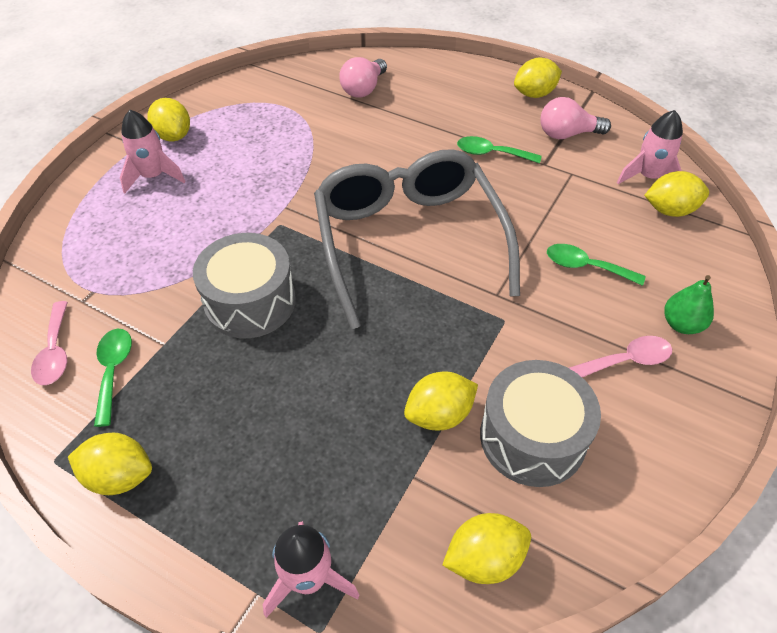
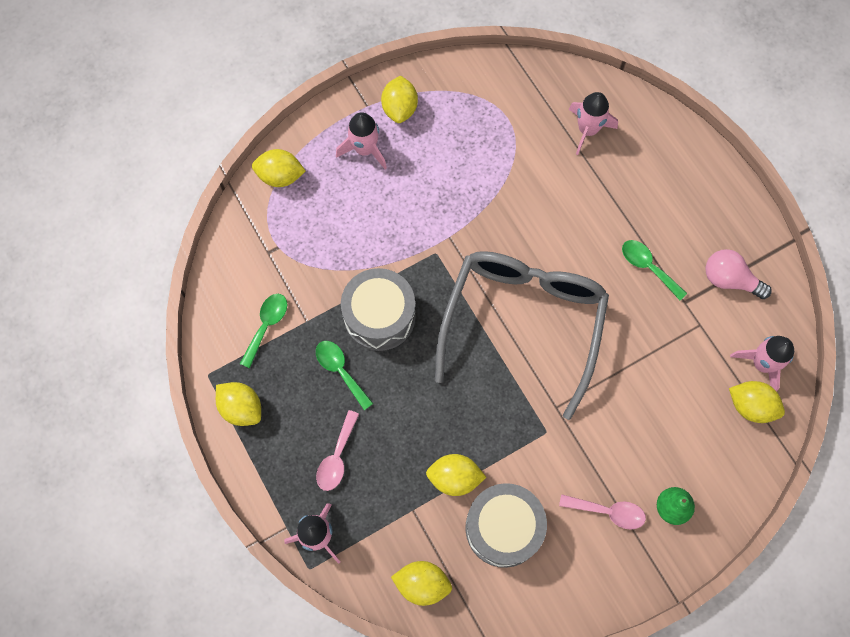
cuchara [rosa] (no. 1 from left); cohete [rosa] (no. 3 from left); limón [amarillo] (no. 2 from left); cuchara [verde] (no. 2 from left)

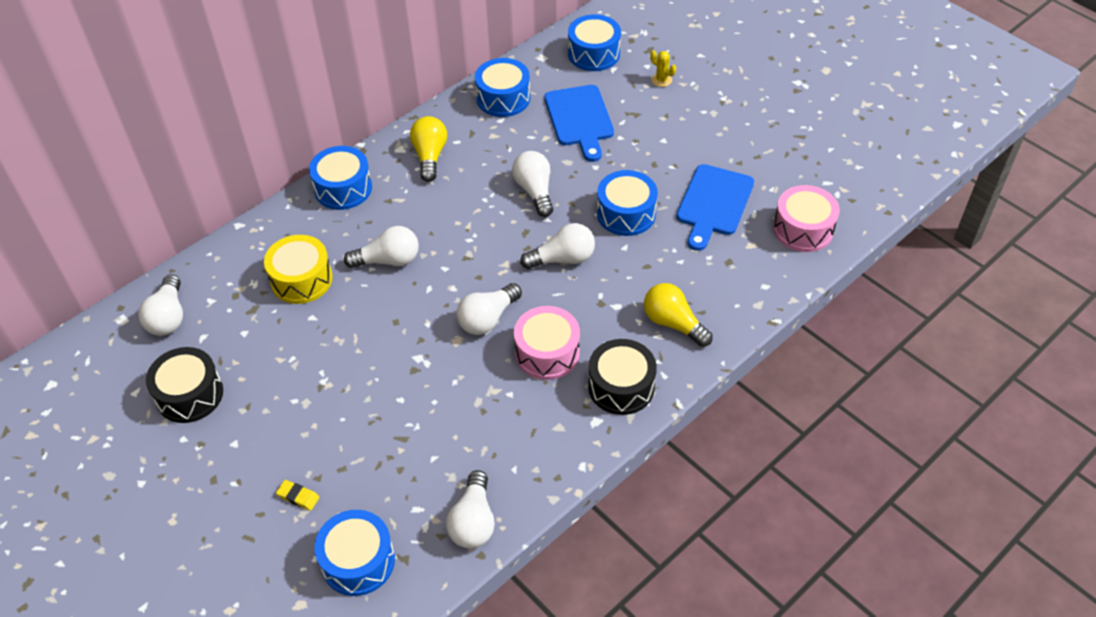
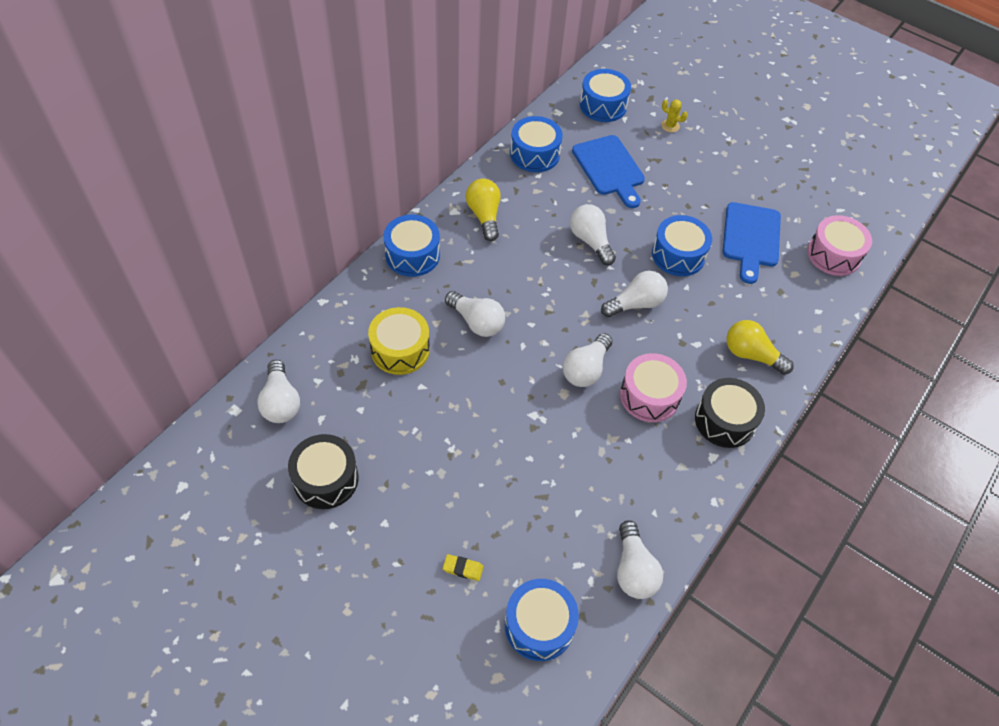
bombilla [blanco] (no. 2 from left)

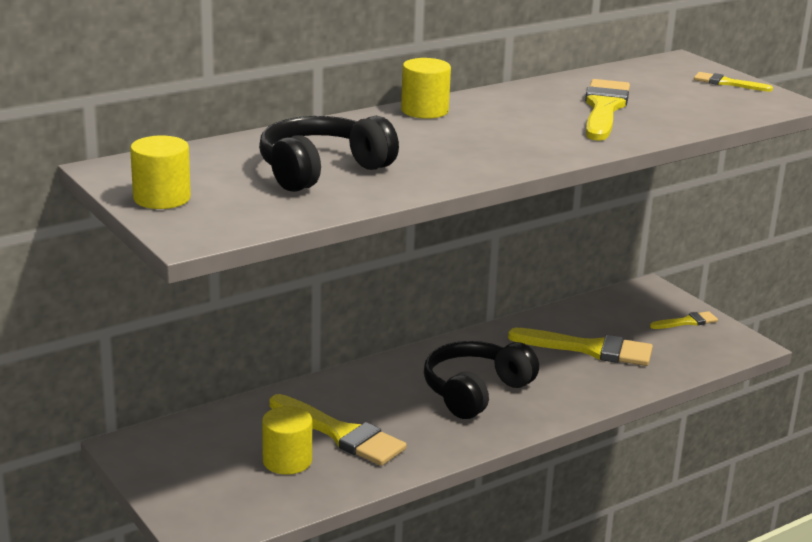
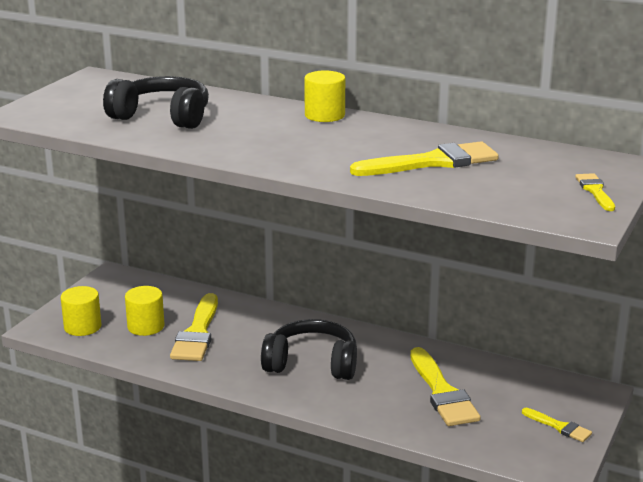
cilindro [amarillo] (no. 1 from left)

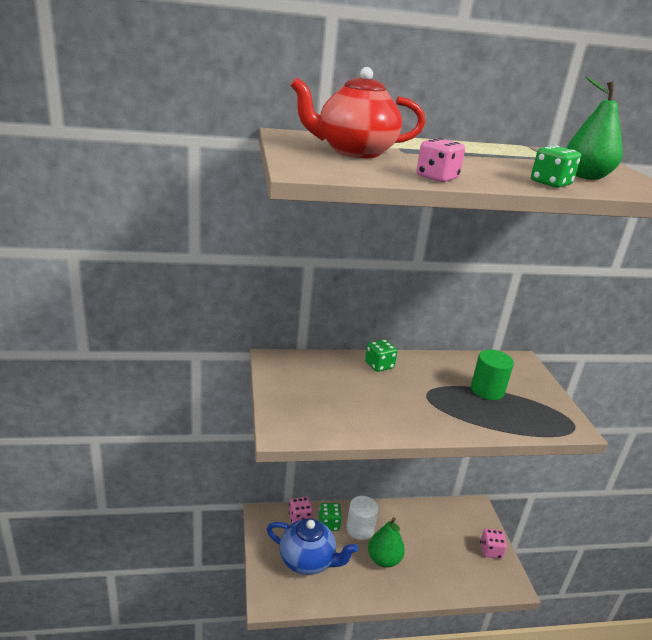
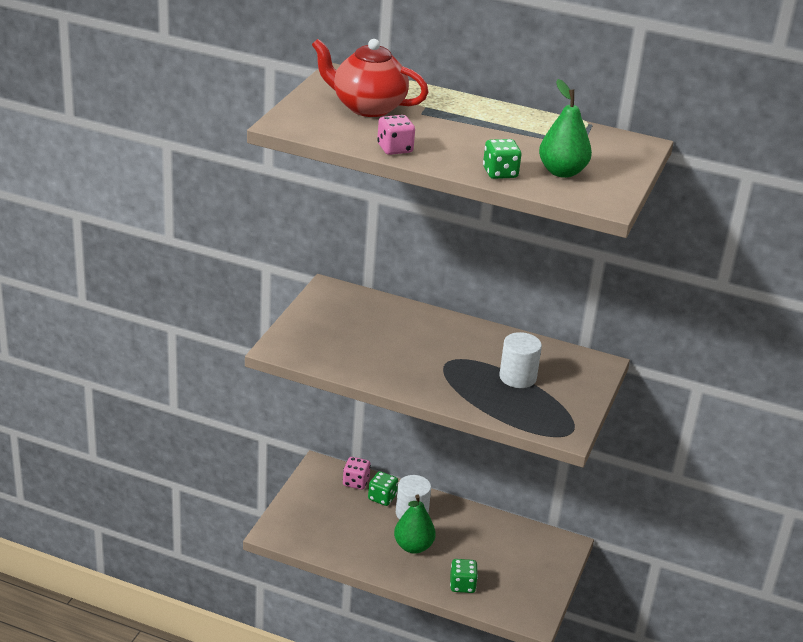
tetera [azul]; dado [verde] (no. 2 from left); cilindro [blanco] (no. 2 from left); dado [rosa] (no. 3 from left in the first image)

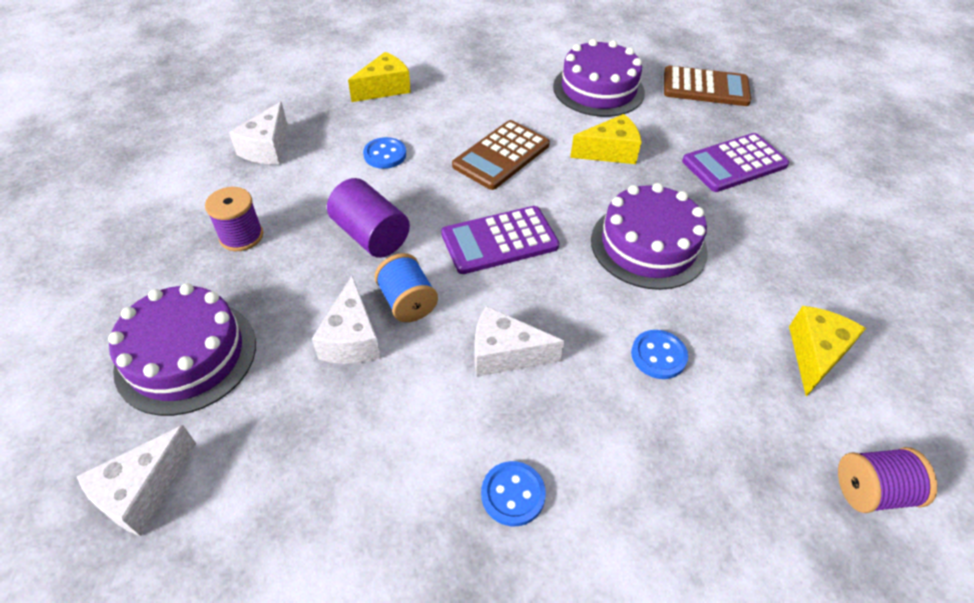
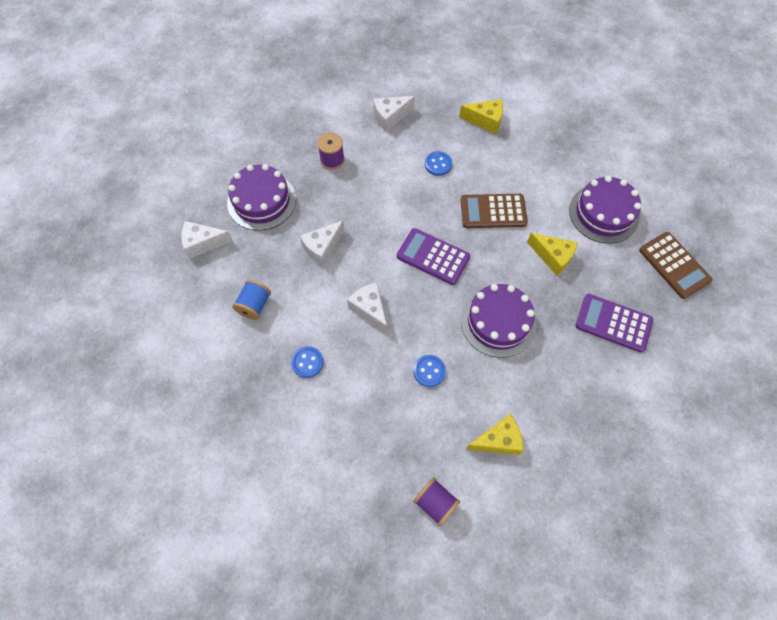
cilindro [morado]; carrete [azul]

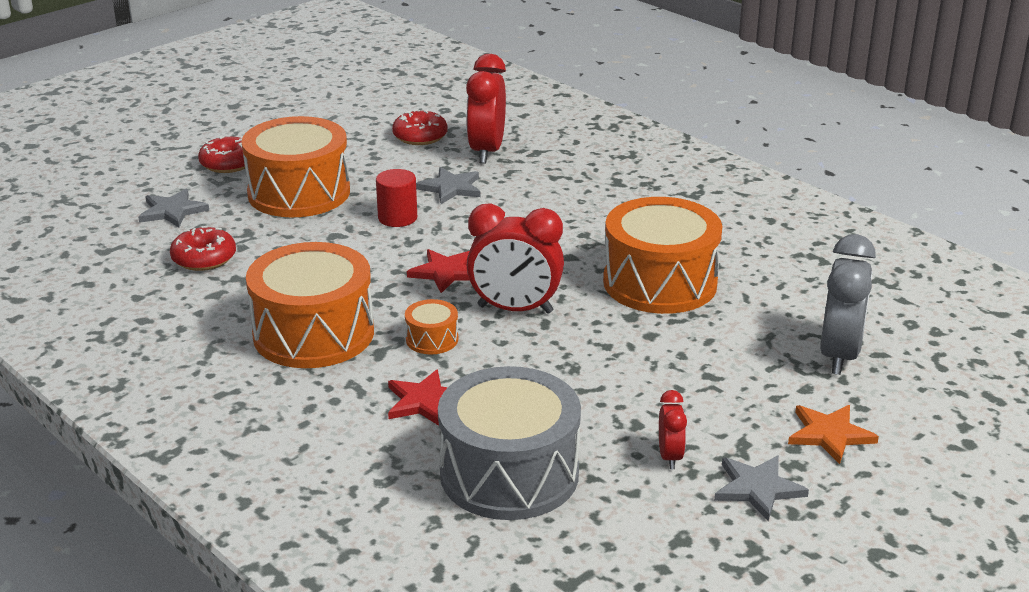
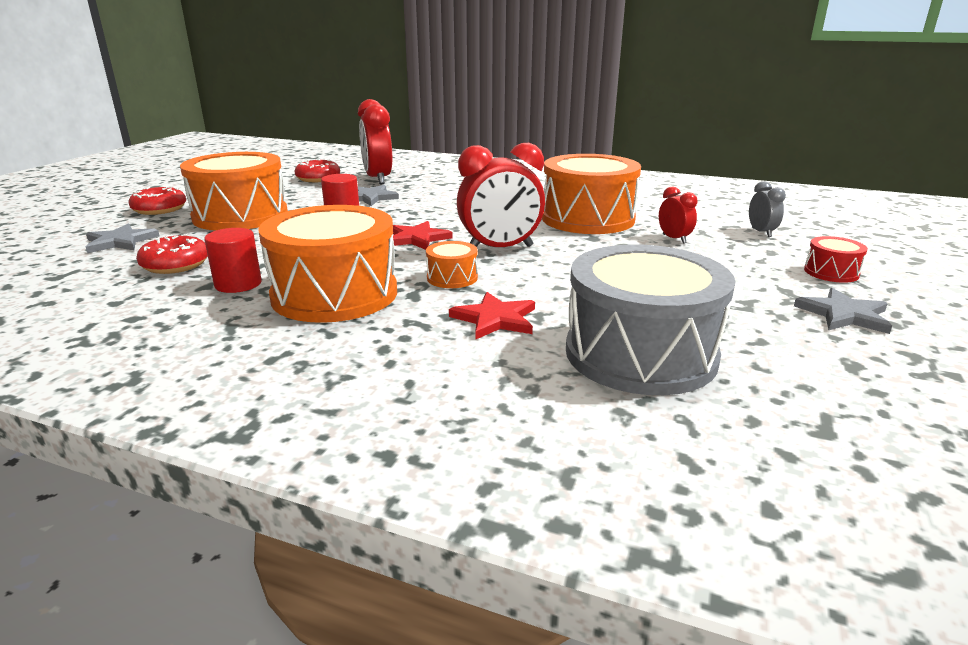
despertador [rojo] (no. 3 from left); tambor [rojo]; despertador [gris]; cilindro [rojo] (no. 1 from left)

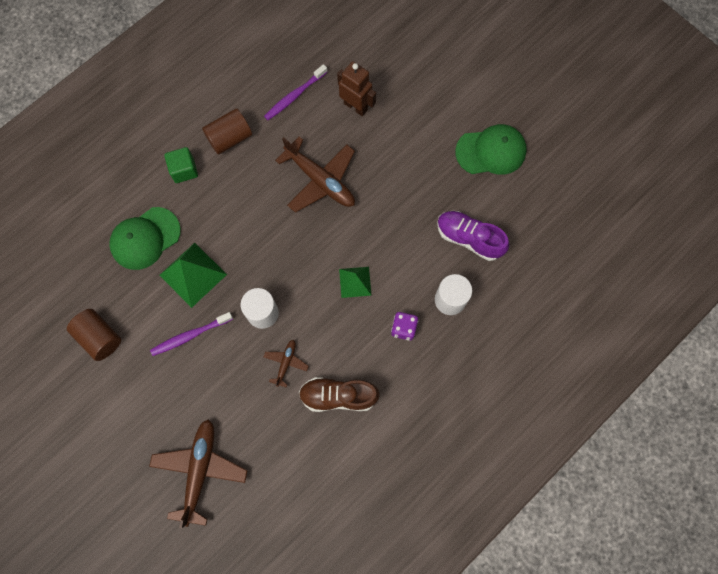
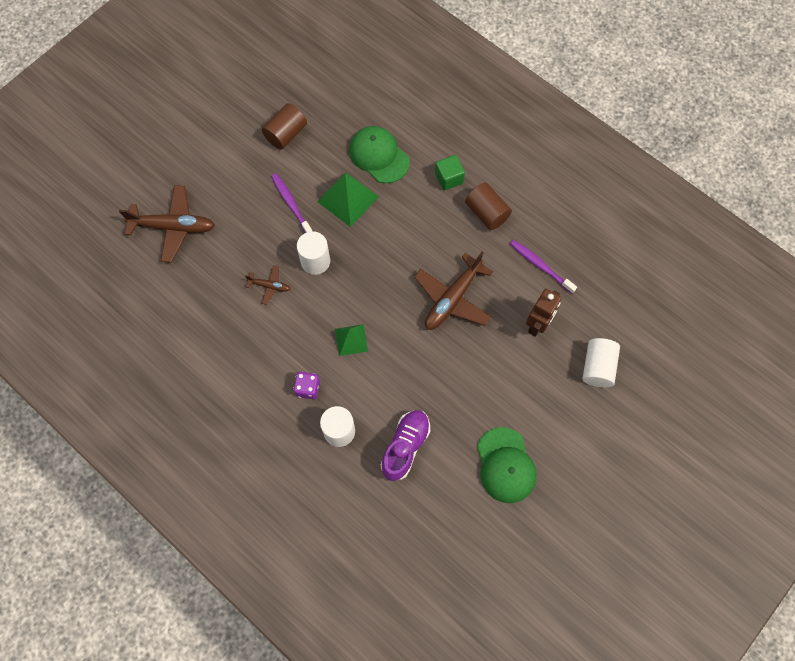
zapato [marrón]; cilindro [blanco] (no. 3 from left)

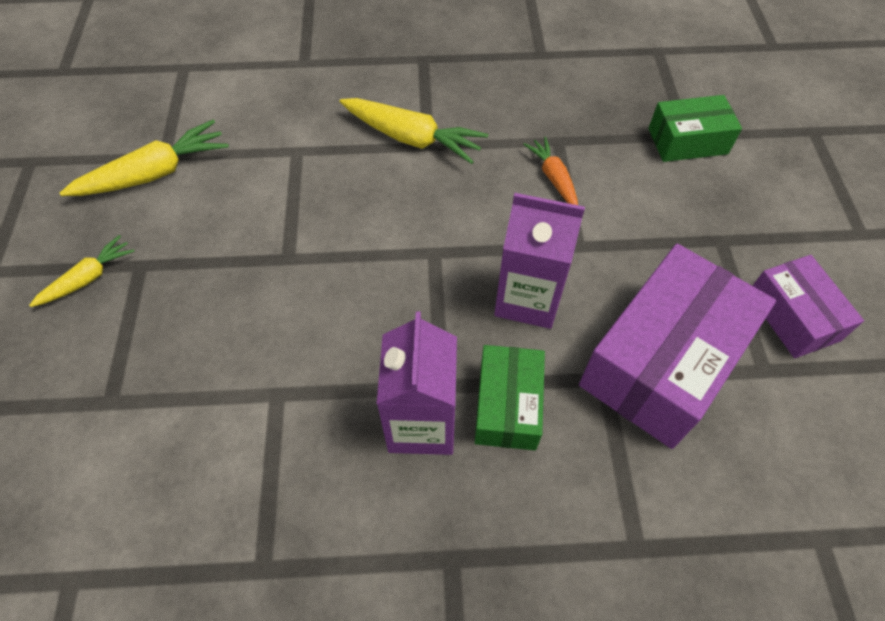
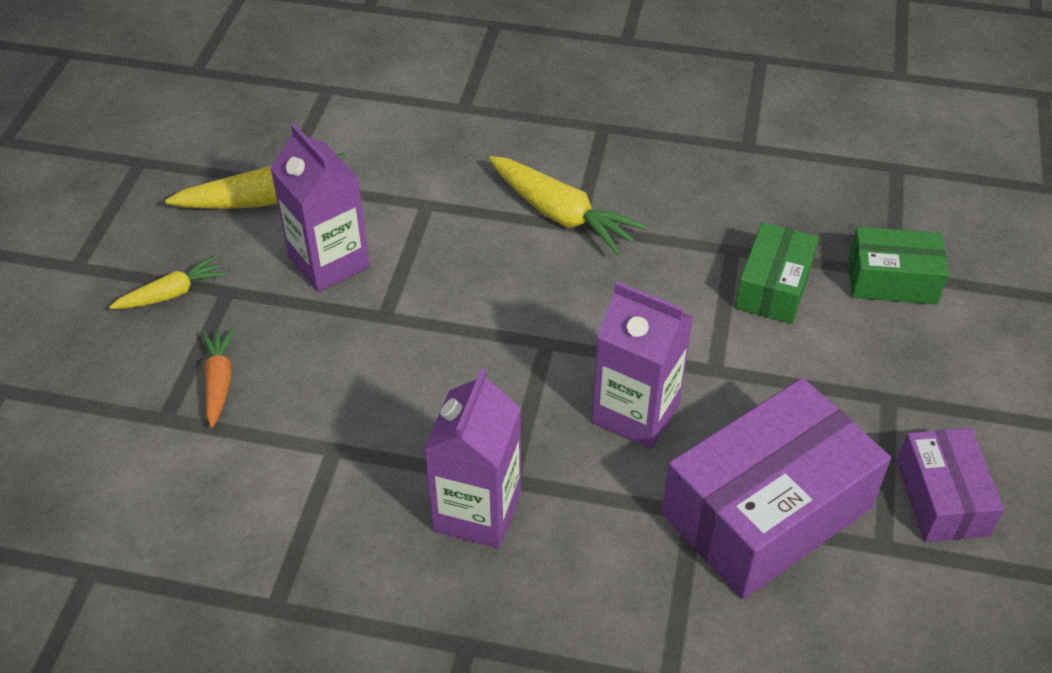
caja [verde] (no. 1 from left); zanahoria [naranja]; cartón de leche [morado] (no. 1 from left)

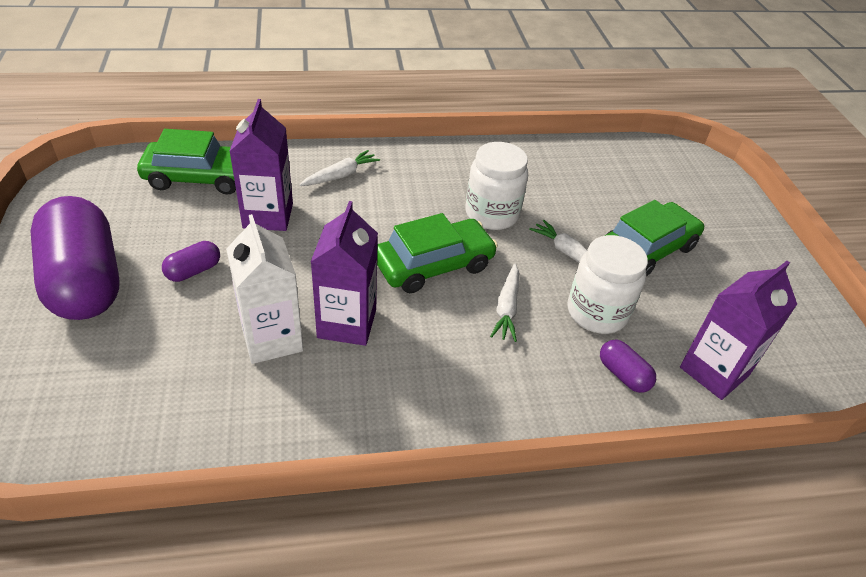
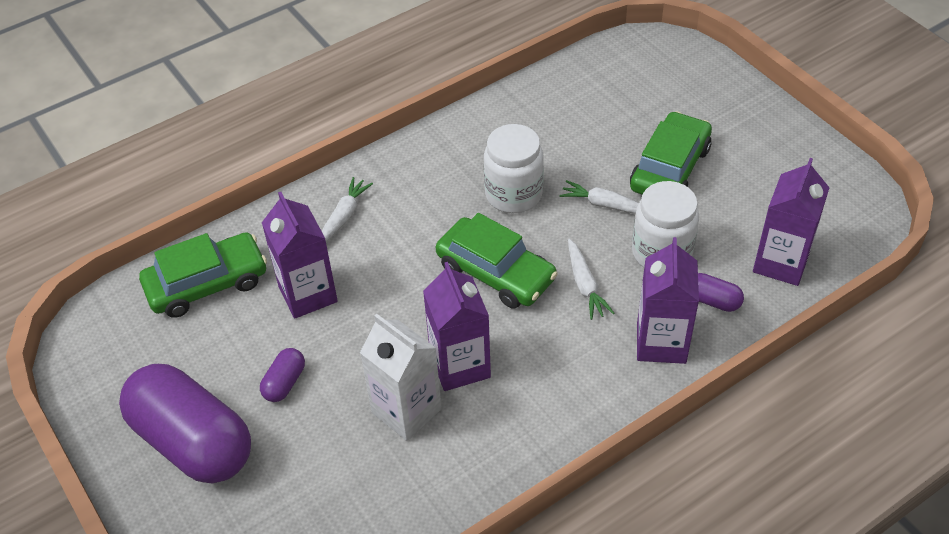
coche [verde] (no. 2 from left); cartón de leche [morado] (no. 3 from left)

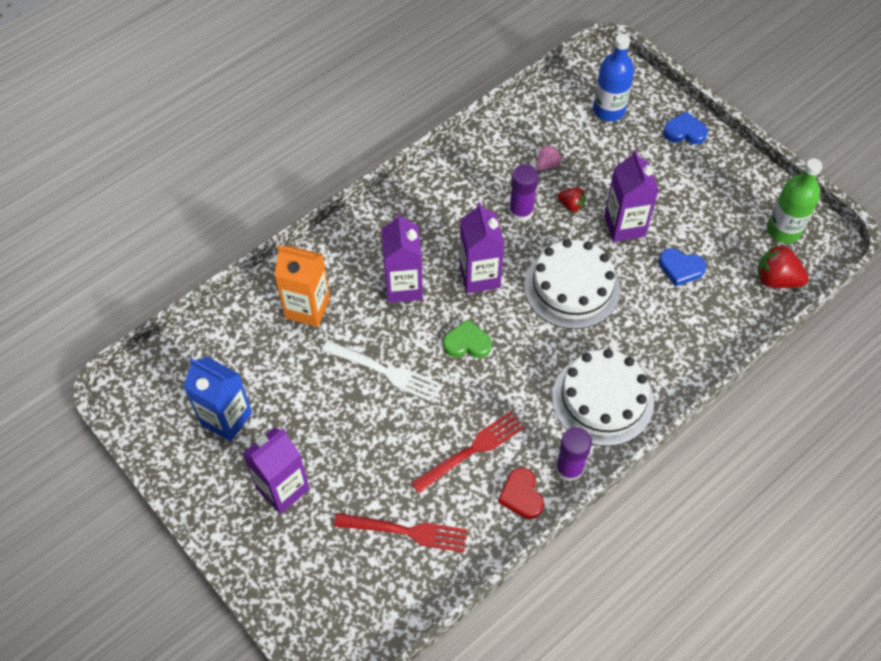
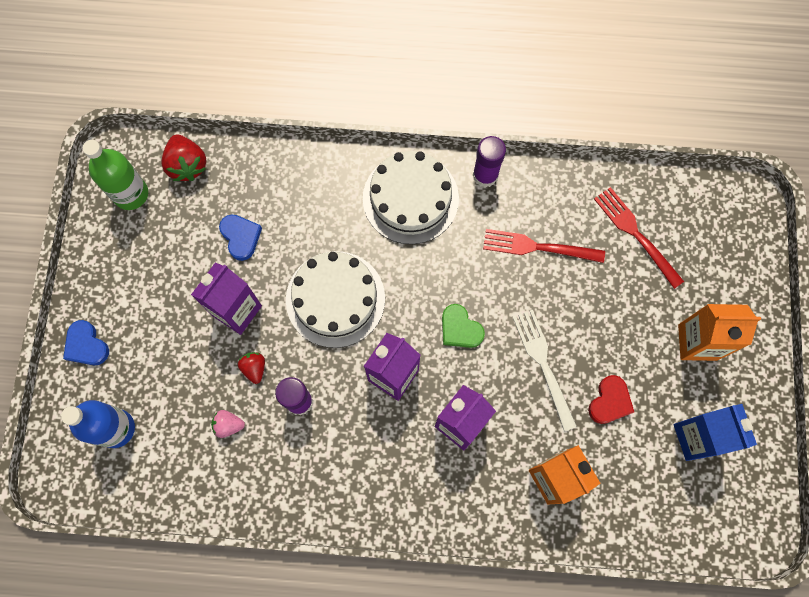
cartón de leche [naranja] (no. 2 from left); corazón [rojo]

